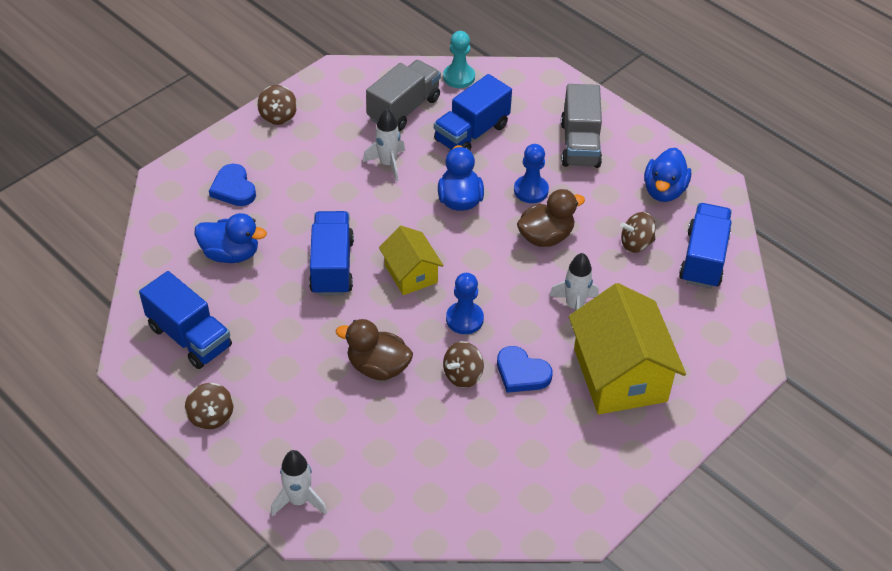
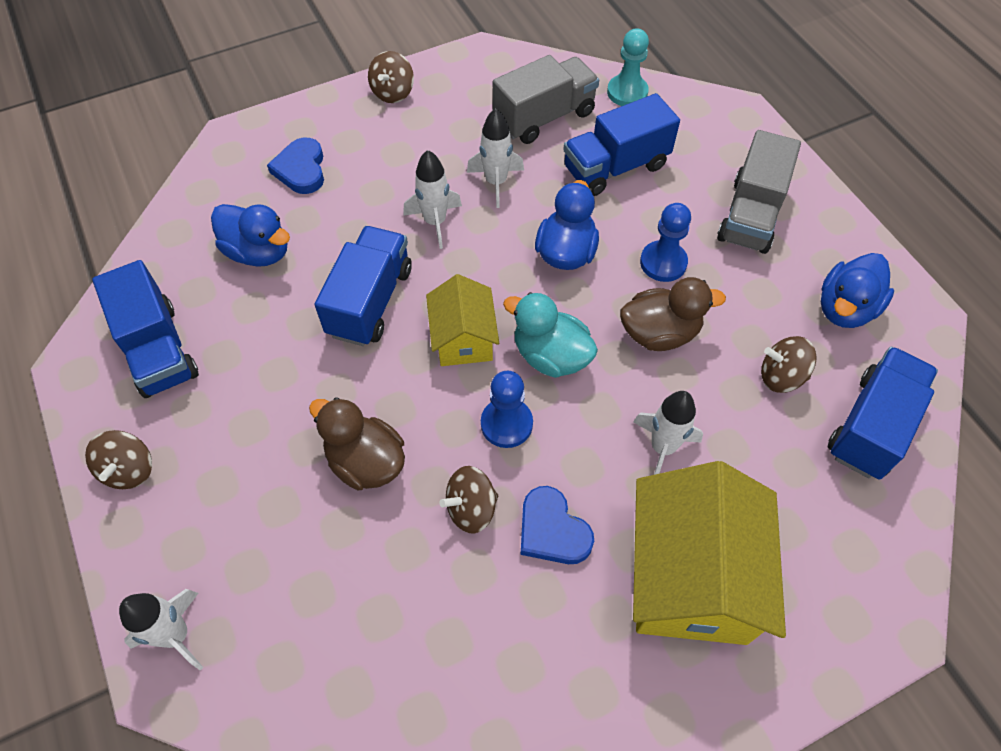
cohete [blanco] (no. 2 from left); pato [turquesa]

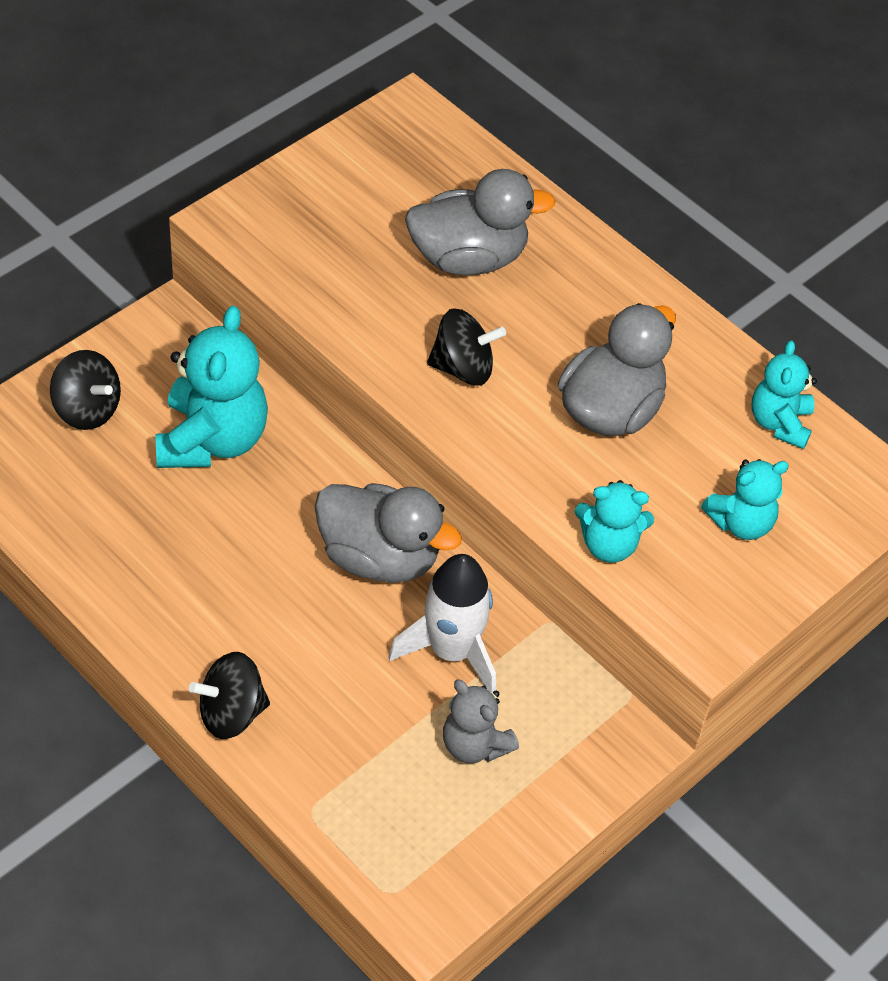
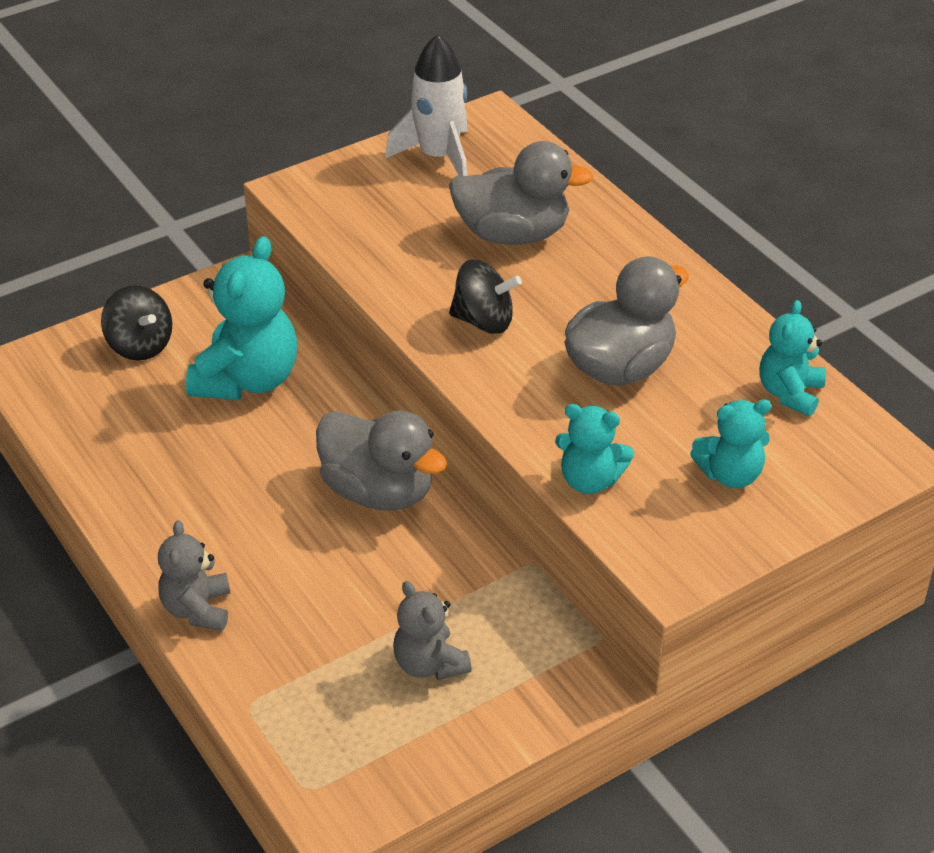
osito [gris] (no. 1 from left); cohete [blanco]

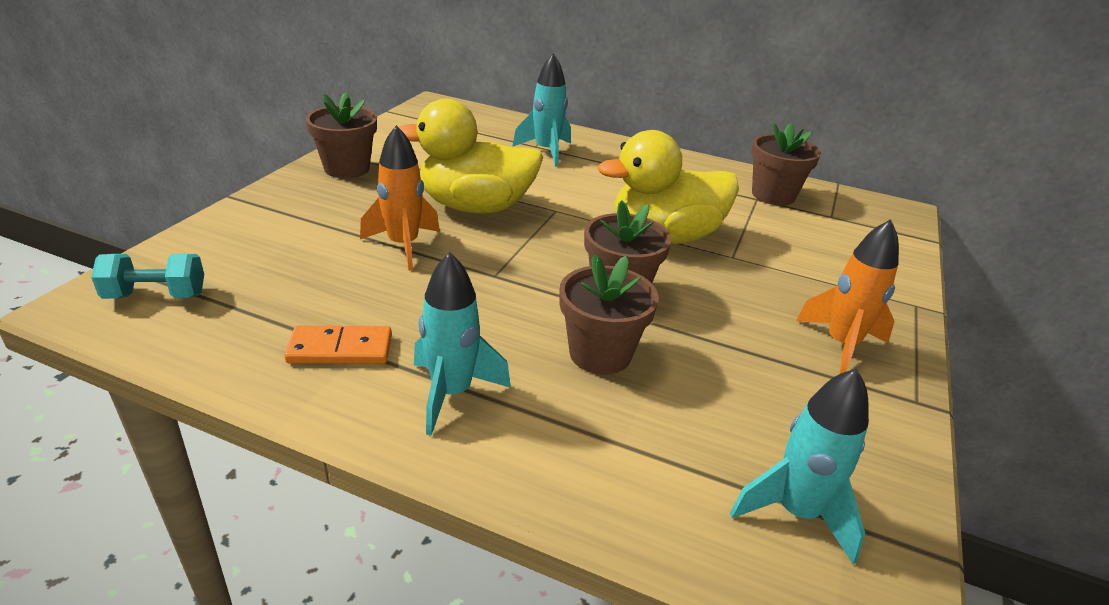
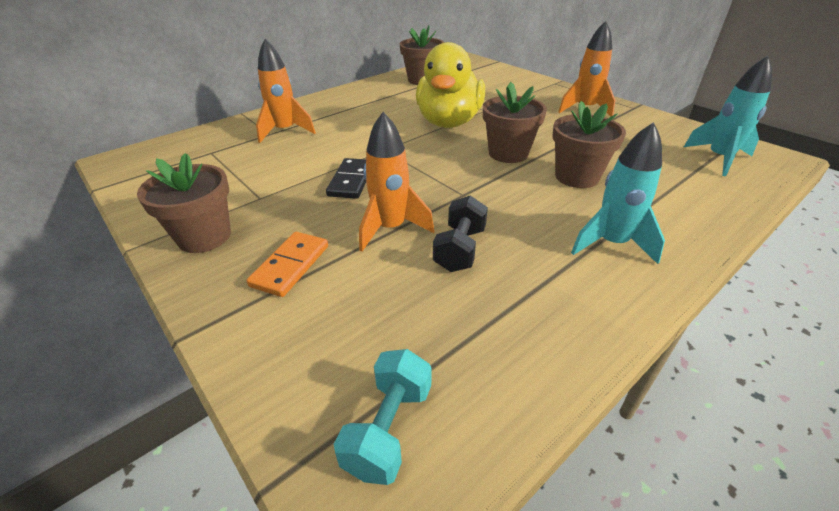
ficha de dominó [naranja]; ficha de dominó [negro]; cohete [naranja] (no. 1 from left); mancuerna [negro]

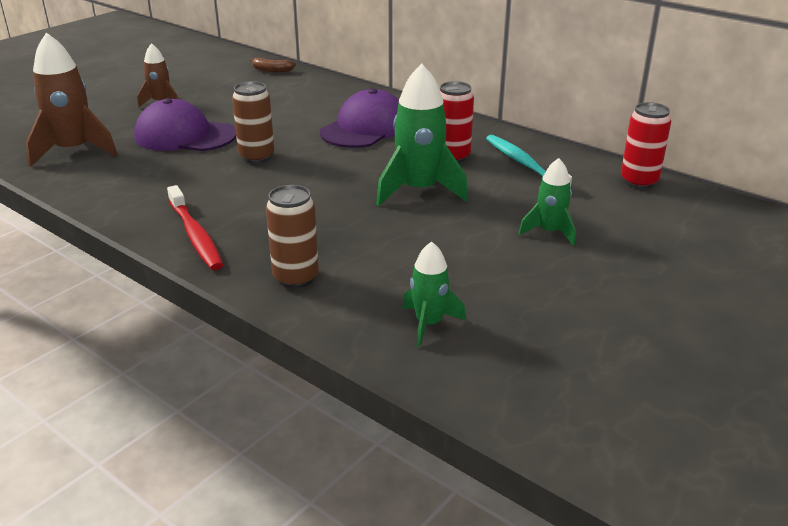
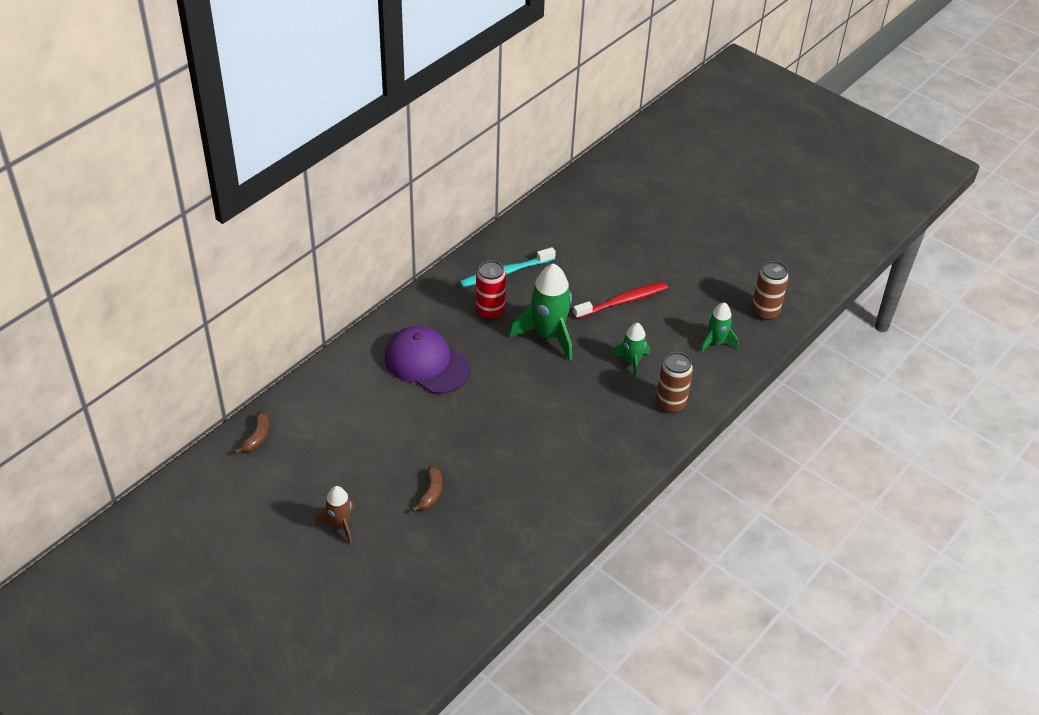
cohete [marrón] (no. 1 from left in the first image); plátano [marrón] (no. 2 from left); cepillo de dientes [rojo]; lata [marrón] (no. 2 from left); cohete [verde] (no. 2 from left); lata [rojo] (no. 2 from left in the first image)

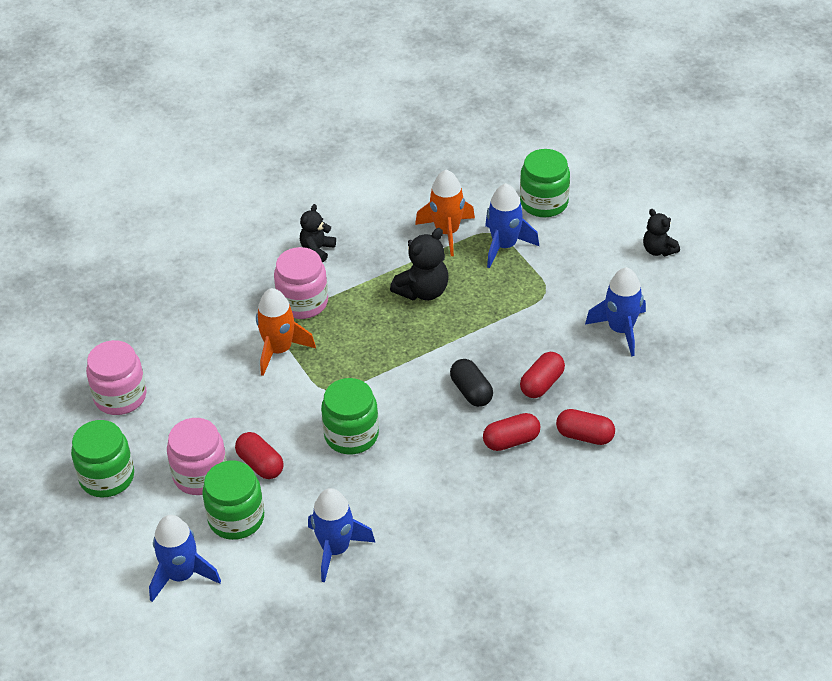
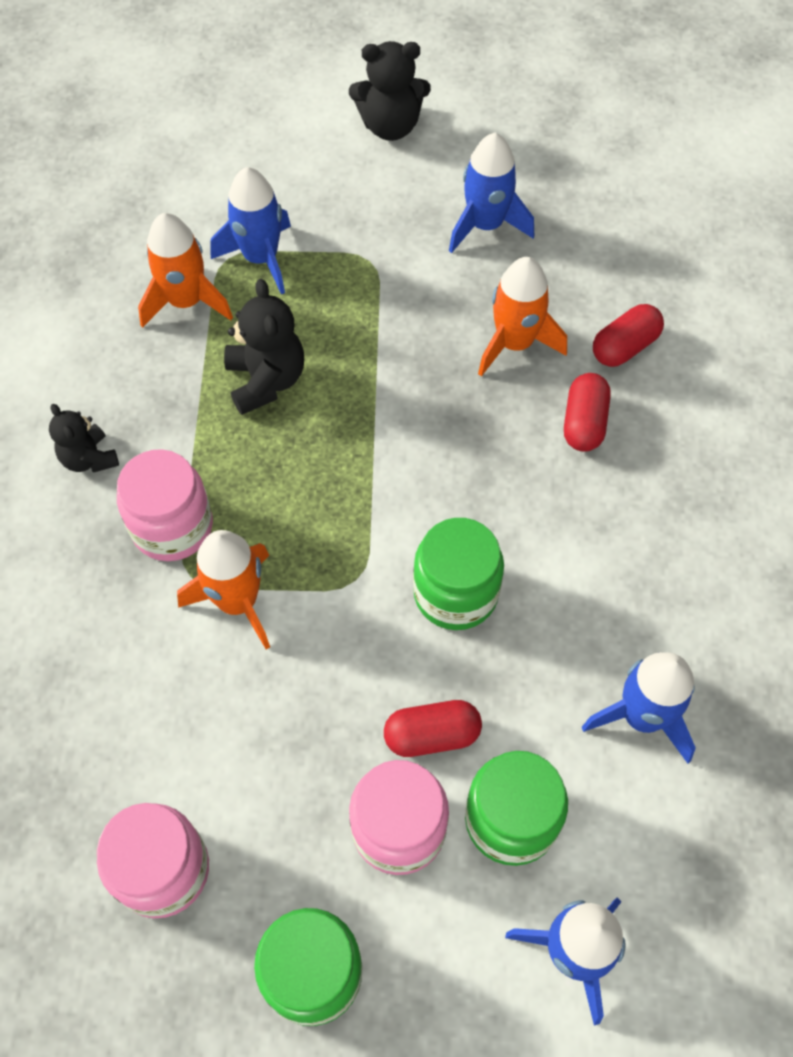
cápsula [negro]; tarro [verde] (no. 4 from left in the first image); cohete [naranja] (no. 3 from left); osito [negro] (no. 3 from left)

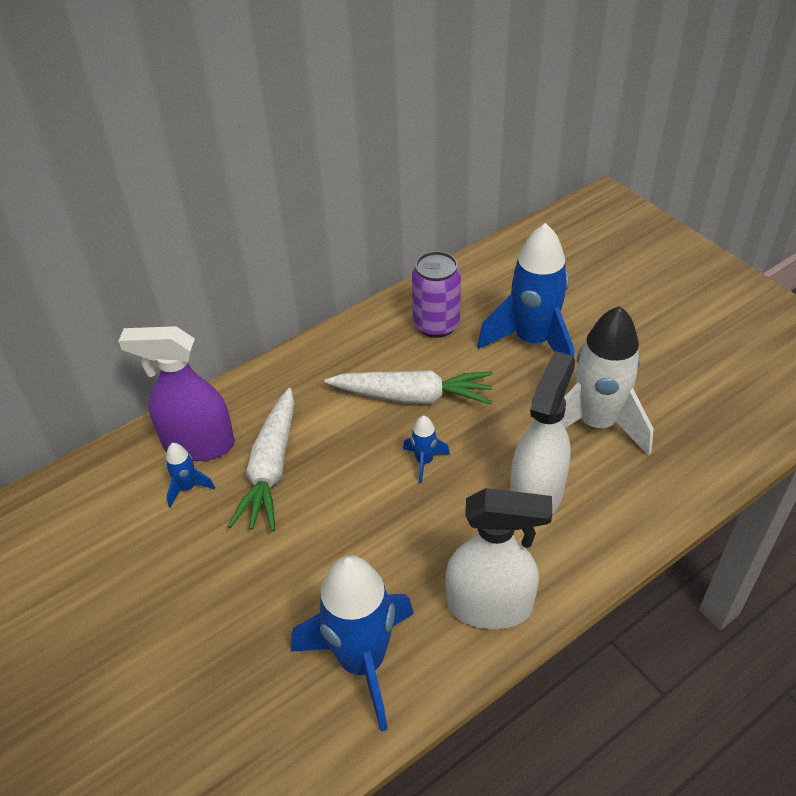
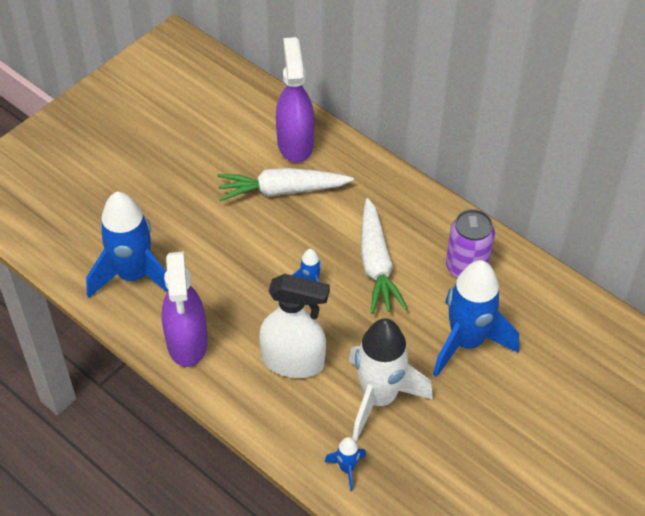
cohete [azul] (no. 3 from left); pulverizador [morado] (no. 1 from left)

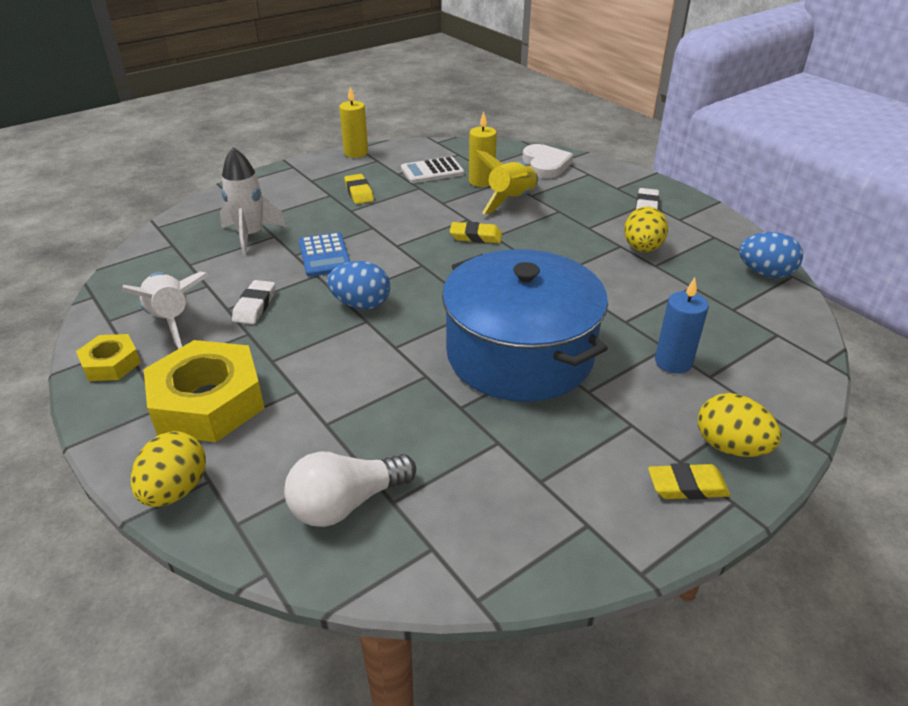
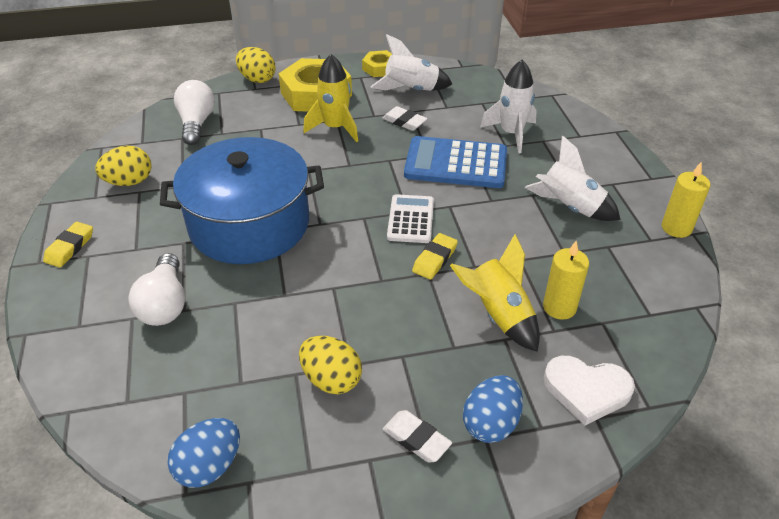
calculadora [azul]; huevo [azul] (no. 2 from left); cohete [blanco] (no. 3 from left); calculadora [blanco]; bombilla [blanco] (no. 1 from left); huevo [amarillo] (no. 1 from left); cohete [amarillo] (no. 1 from left)

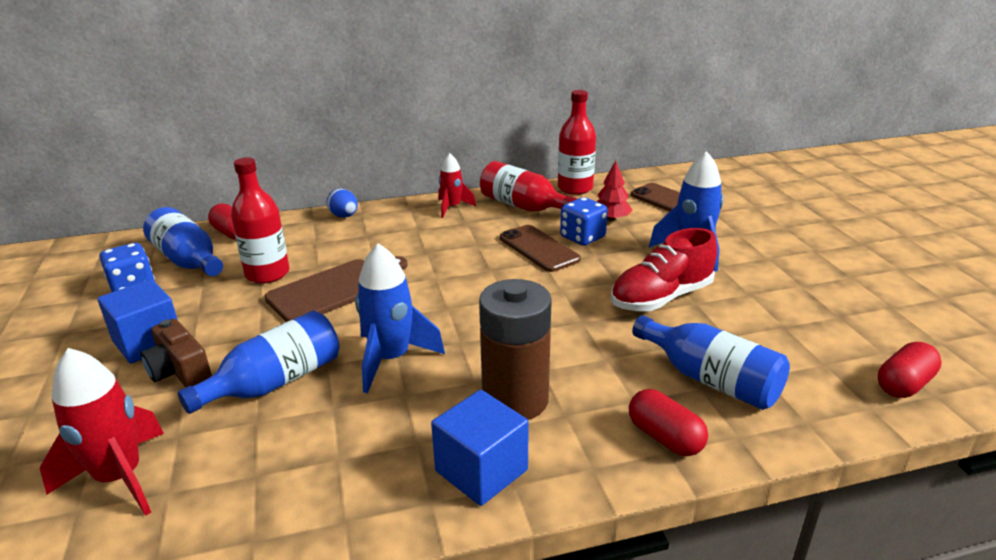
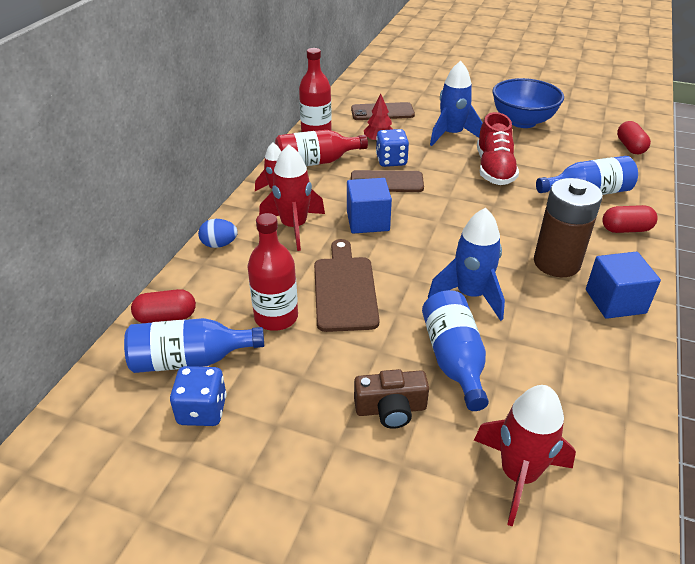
cubo [azul] (no. 1 from left); cohete [rojo] (no. 2 from left); cuenco [azul]

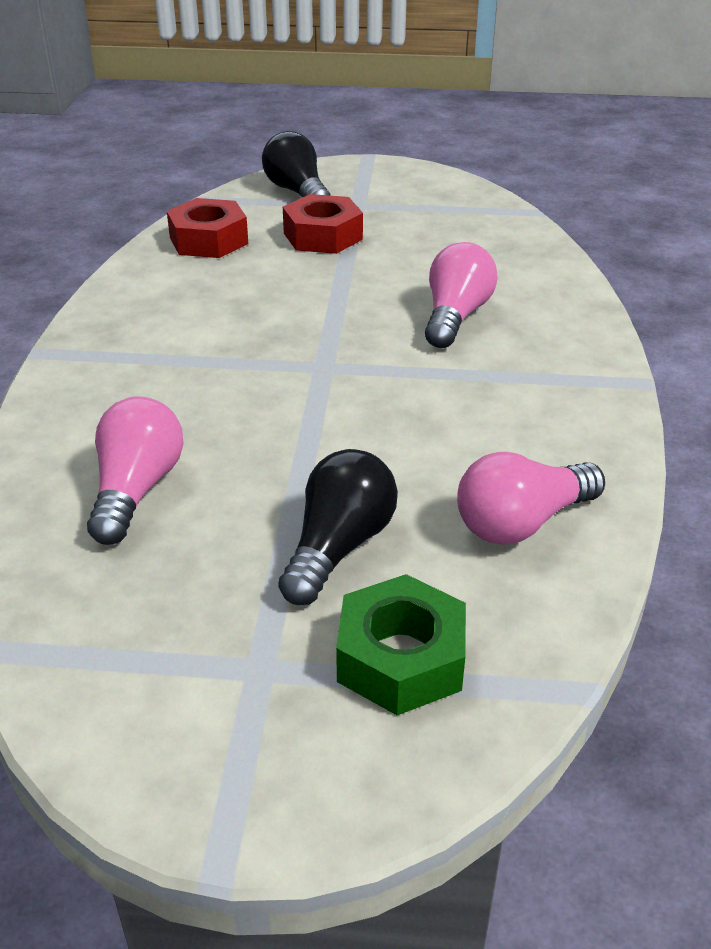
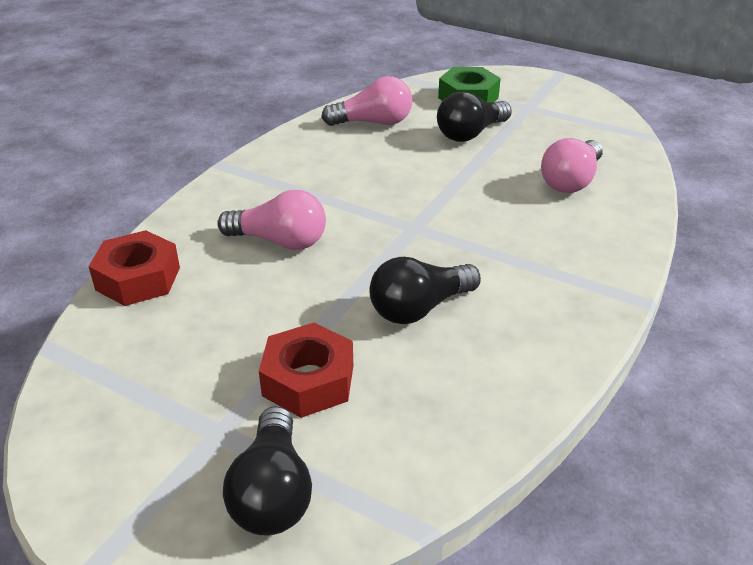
tuerca [rojo] (no. 1 from left); bombilla [rosa] (no. 1 from left); bombilla [negro] (no. 2 from left)

